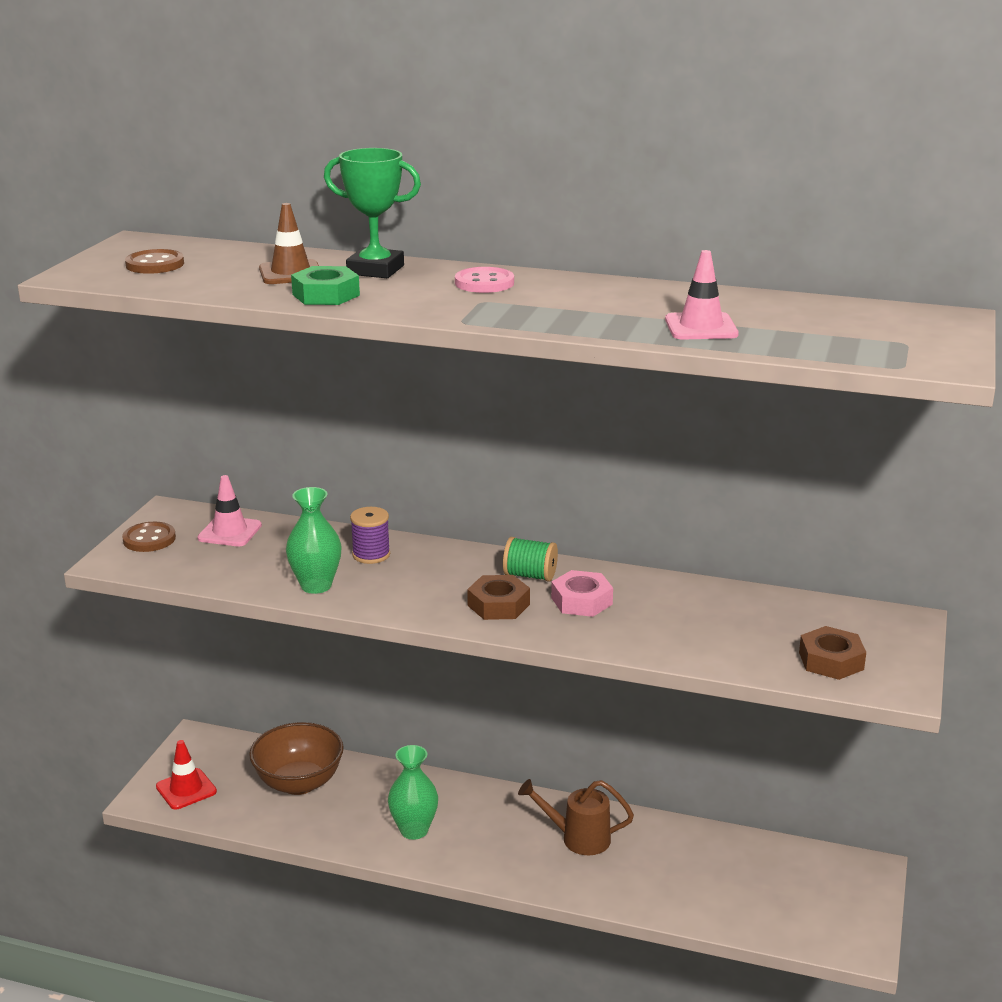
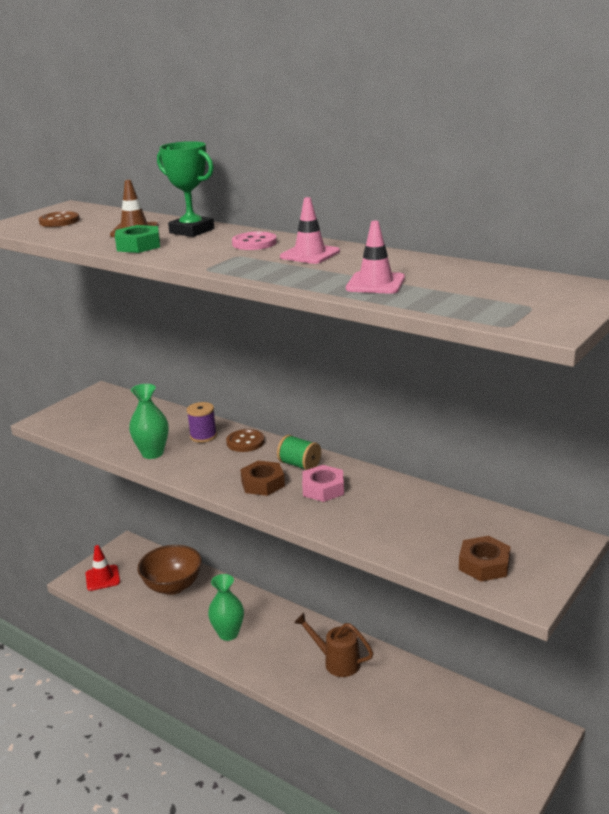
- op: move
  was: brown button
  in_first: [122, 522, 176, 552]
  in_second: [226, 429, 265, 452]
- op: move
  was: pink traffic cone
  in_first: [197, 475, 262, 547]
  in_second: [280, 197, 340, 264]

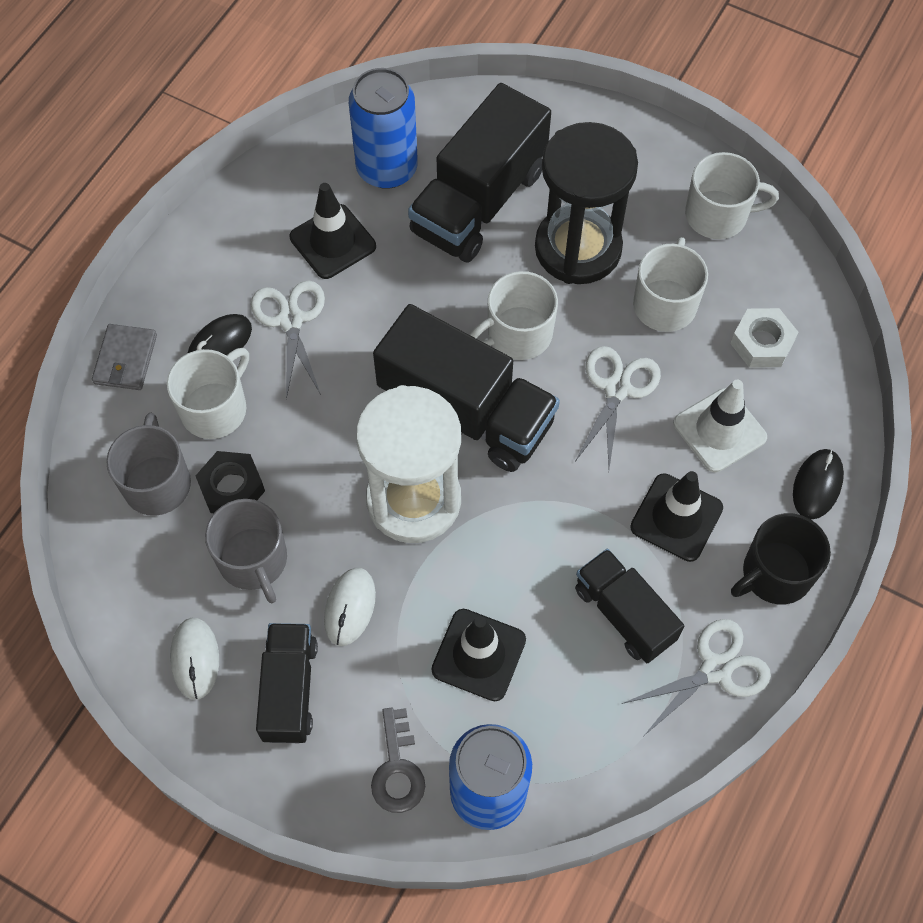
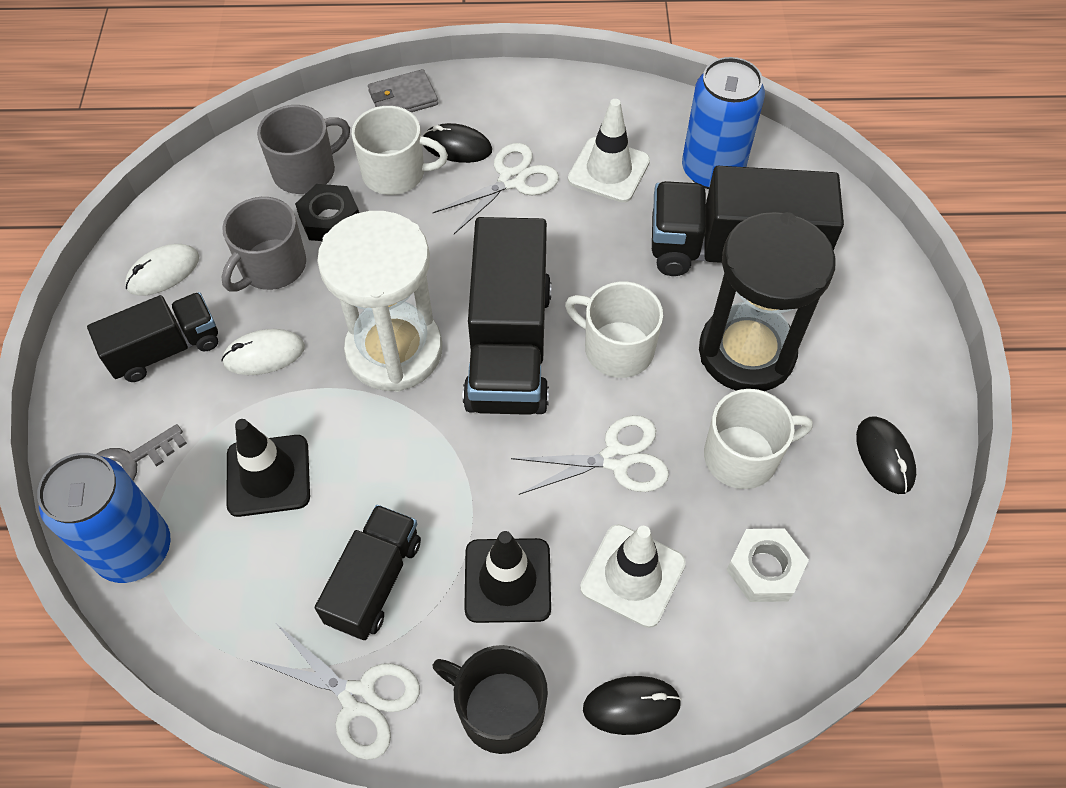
- op: replace
  was: white mug
  now: black mouse
  in_first: [685, 152, 779, 239]
  in_second: [856, 416, 916, 494]
- op: recolor
  was: black traffic cone
  now: white traffic cone
  in_first: [290, 183, 376, 279]
  in_second: [568, 99, 650, 203]

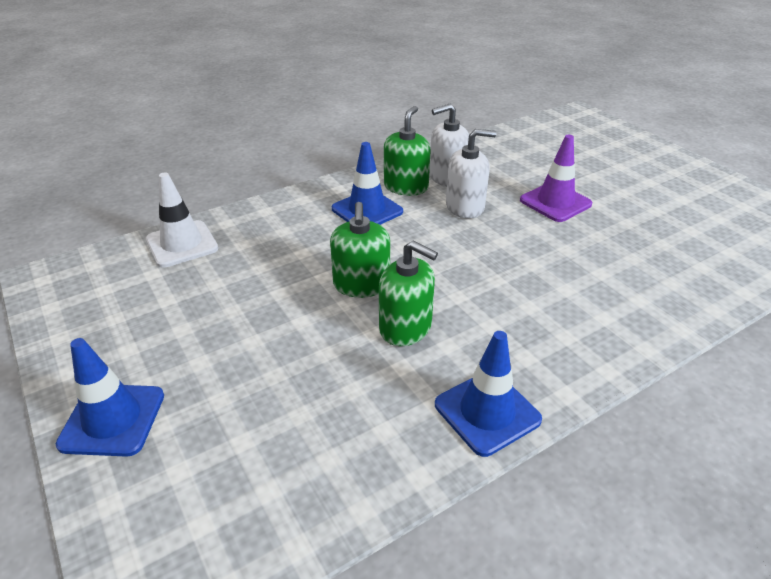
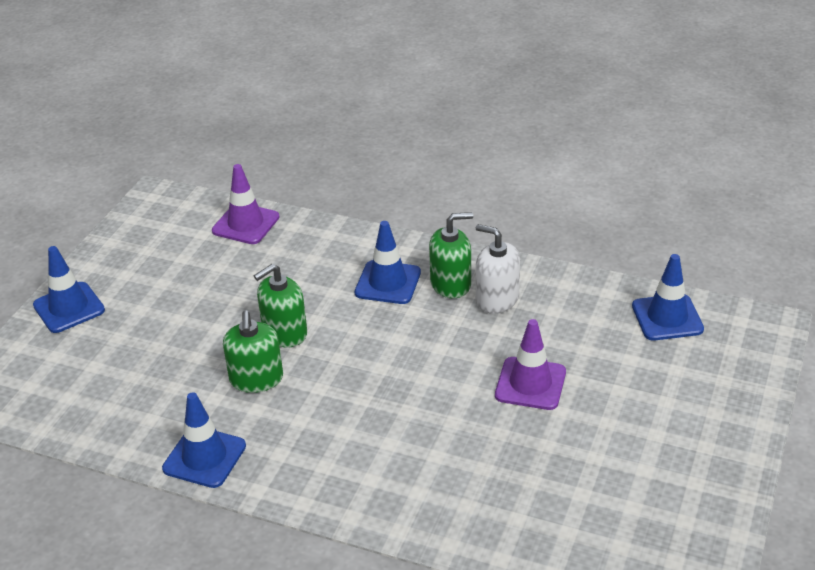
- op: delete
  was: white soap dispenser
  in_first: [446, 129, 497, 219]
- op: insert
  now: blue traffic cone
  in_second: [632, 254, 704, 341]
- op: recolor
  was: white traffic cone
  now: purple traffic cone
  in_first: [146, 172, 218, 268]
  in_second: [212, 164, 280, 244]

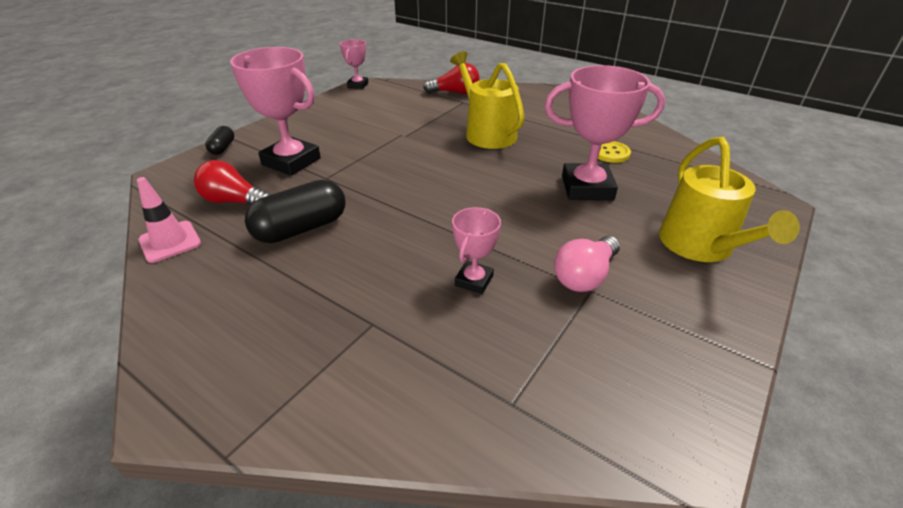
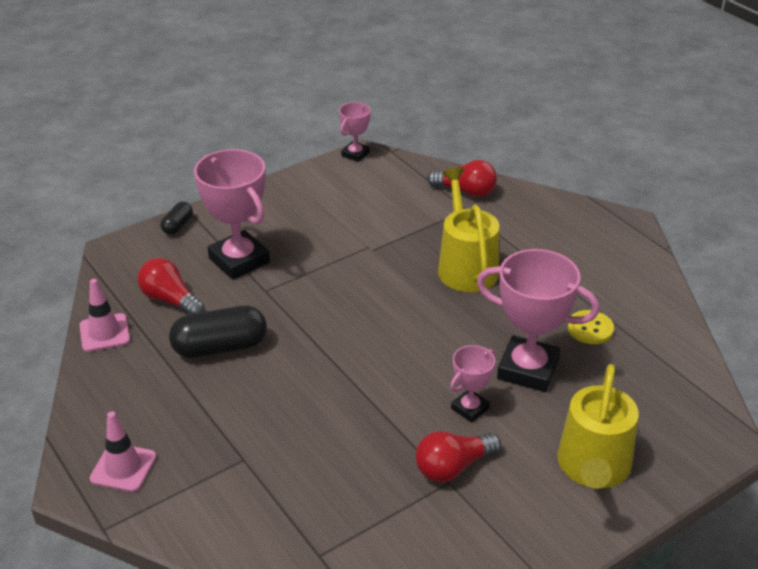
- op: insert
  now: pink traffic cone
  in_second: [90, 411, 156, 492]
- op: move
  was: pink trophy
  in_first: [452, 207, 501, 294]
  in_second: [450, 345, 495, 422]
- op: recolor
  was: pink light bulb
  now: red light bulb
  in_first: [554, 236, 620, 292]
  in_second: [415, 431, 501, 482]

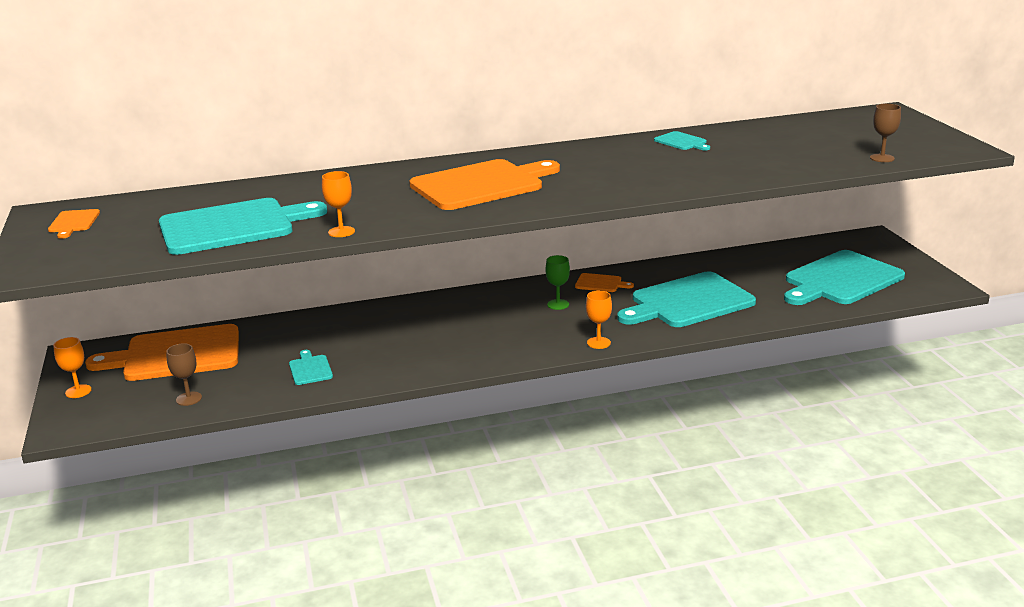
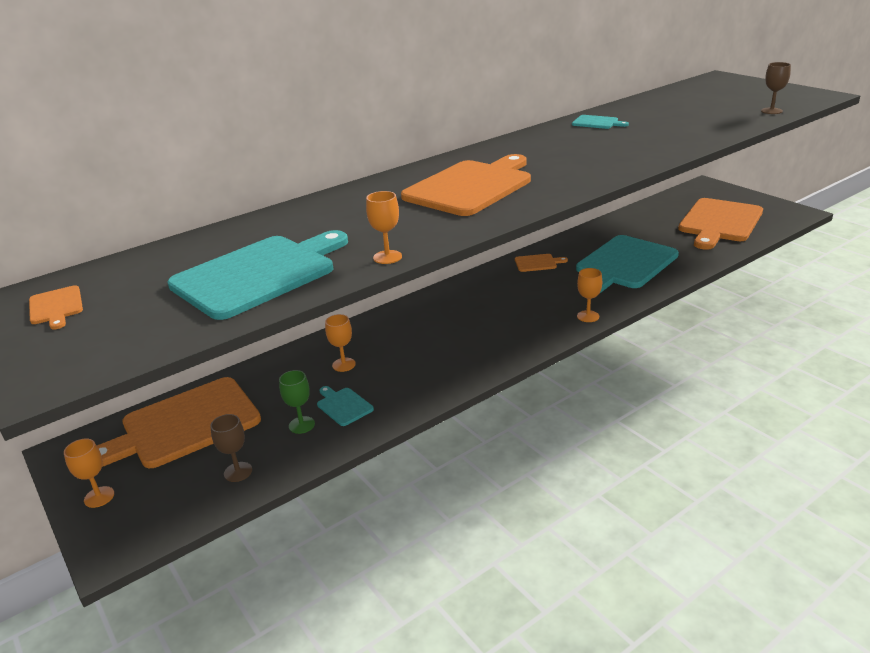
- op: insert
  now: orange goblet
  in_second: [325, 314, 356, 372]
- op: move
  was: green goblet
  in_first: [545, 255, 570, 310]
  in_second: [279, 370, 315, 434]
- op: recolor
  was: turquoise cutting board
  now: orange cutting board
  in_first: [784, 250, 905, 305]
  in_second: [678, 198, 763, 250]

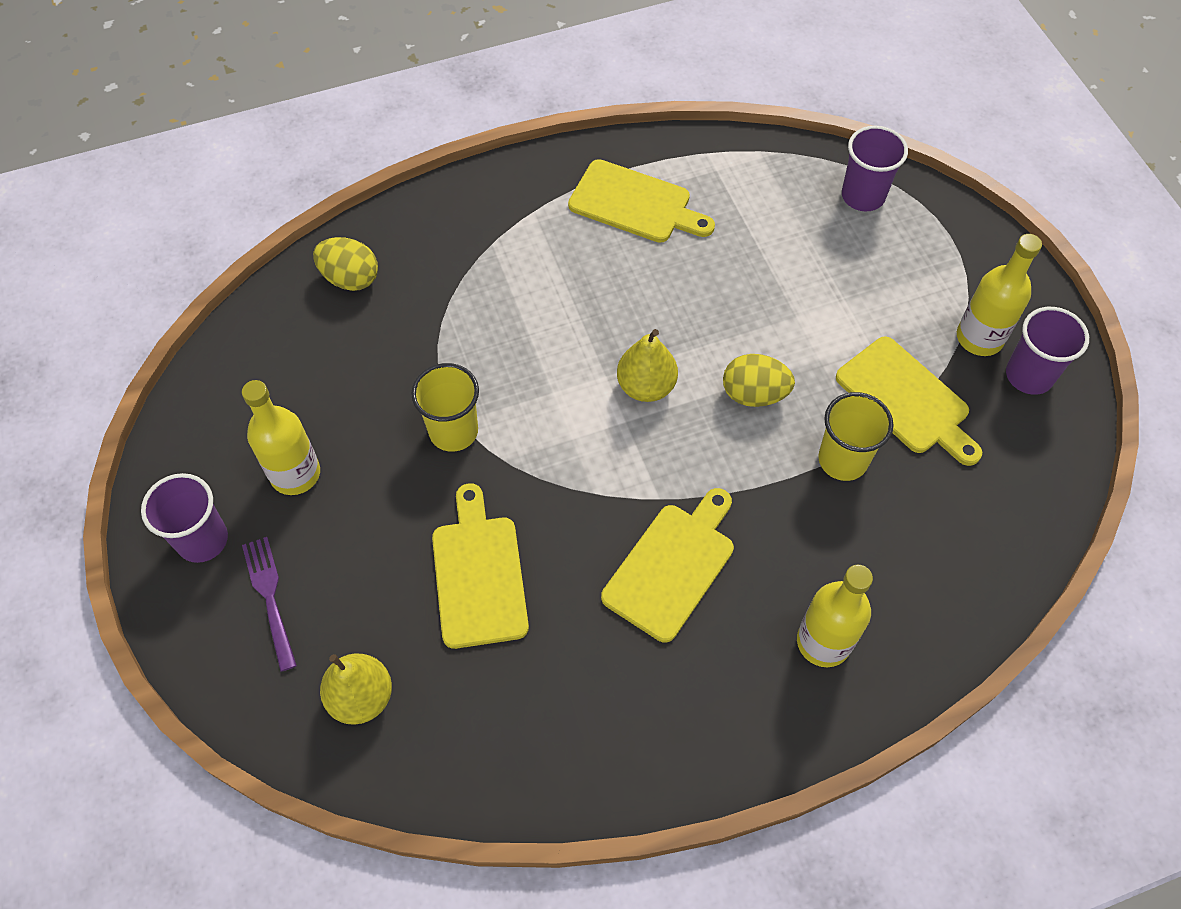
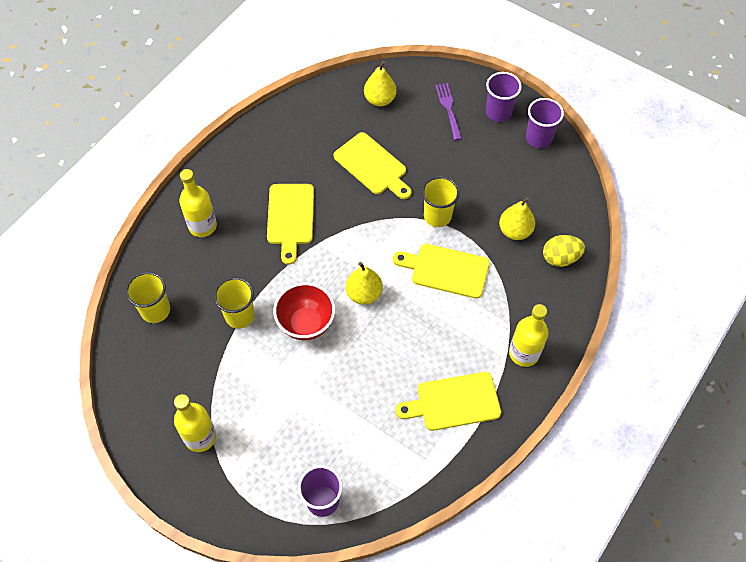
- op: insert
  now: yellow cup
  in_second: [125, 272, 170, 323]
- op: insert
  now: yellow pear
  in_second: [499, 197, 535, 240]
- op: move
  was: yellow bottle
  in_first: [242, 380, 320, 495]
  in_second: [509, 304, 549, 367]
- op: move
  was: yellow cutting board
  in_first: [836, 336, 982, 466]
  in_second: [393, 244, 490, 299]
- op: move
  was: purple cup
  in_first: [1006, 307, 1089, 395]
  in_second: [526, 98, 564, 148]
- op: replace
  was: yellow egg
  now: red bowl
  in_first: [723, 354, 795, 407]
  in_second: [273, 282, 335, 340]
- op: rotate
  was: purple fork
  in_first: [242, 537, 297, 672]
  in_second: [435, 83, 462, 140]
  clockwise: -135

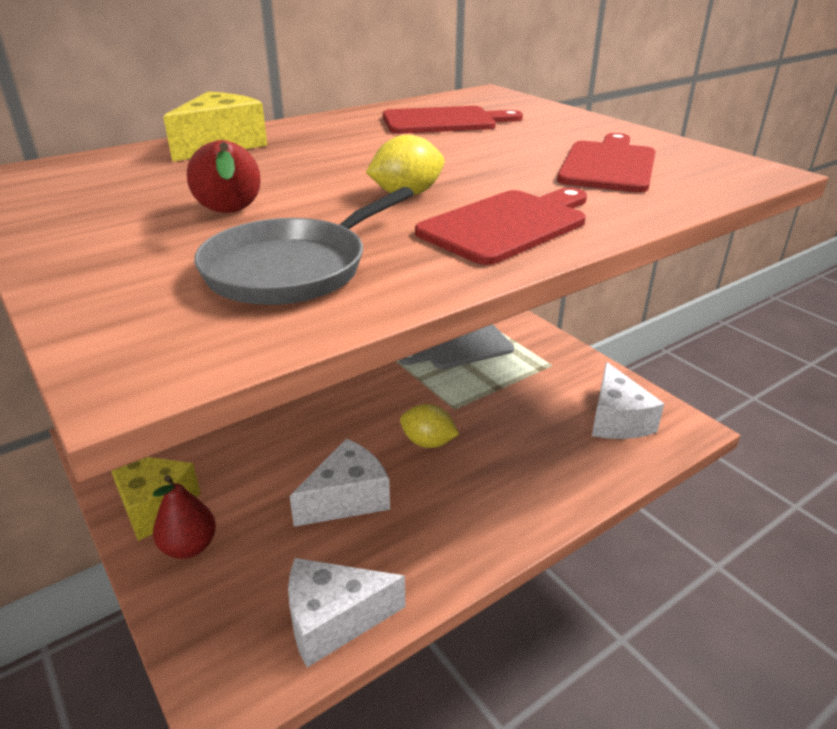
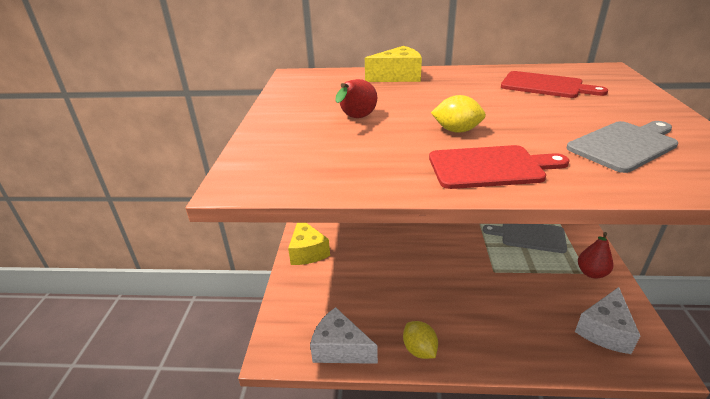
- op: delete
  was: grey pan
  in_first: [194, 187, 414, 305]
- op: delete
  was: white cheese
  in_first: [289, 438, 390, 527]
- op: move
  was: red pear
  in_first: [153, 475, 216, 559]
  in_second: [578, 232, 614, 279]
- op: move
  was: yellow lemon
  in_first: [400, 404, 459, 448]
  in_second: [403, 321, 438, 359]
- op: recolor
  was: red cutting board
  now: grey cutting board
  in_first: [557, 133, 656, 193]
  in_second: [566, 121, 678, 173]

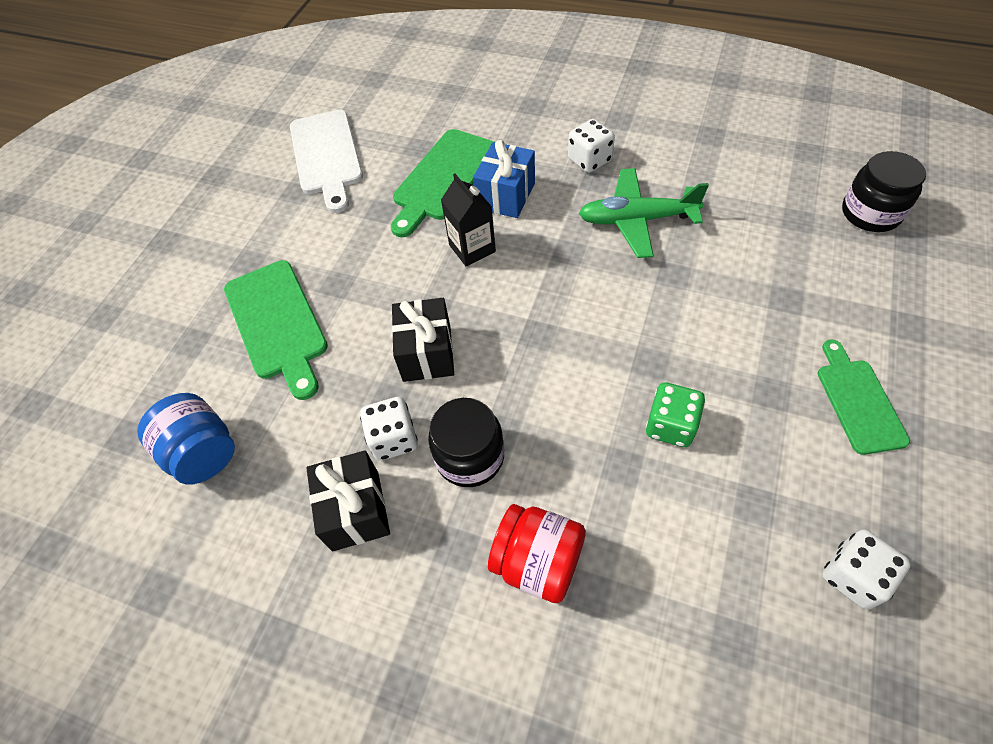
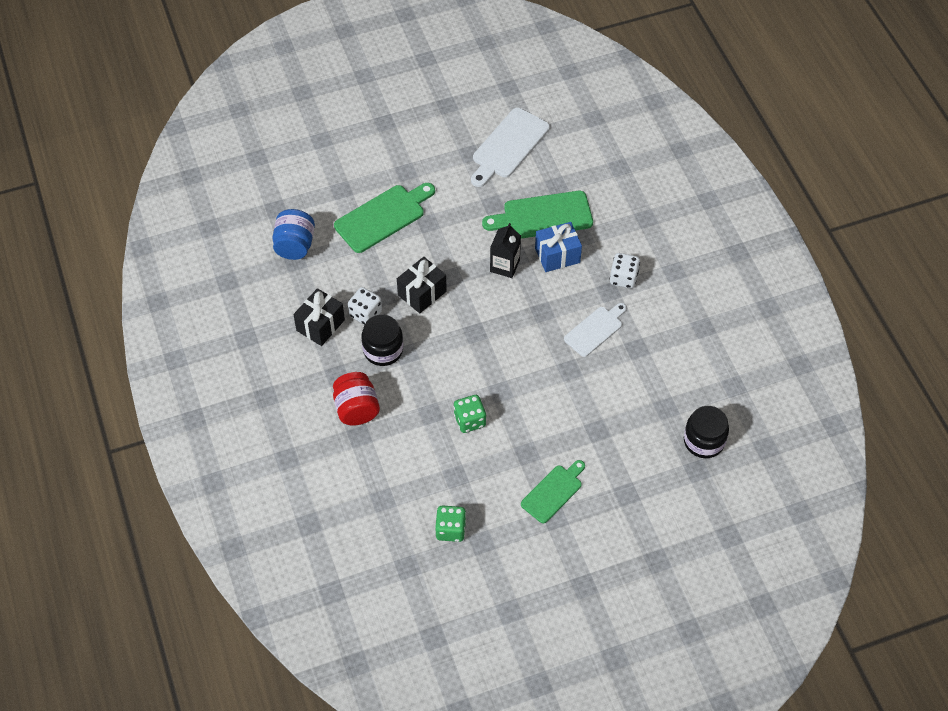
- op: replace
  was: green plane
  now: white cutting board
  in_first: [579, 168, 709, 258]
  in_second: [564, 303, 627, 357]
- op: recolor
  was: white dice
  now: green dice
  in_first: [822, 529, 911, 609]
  in_second: [435, 505, 466, 542]
- op: rotate
  was: green cutting board
  in_first: [224, 260, 328, 400]
  in_second: [334, 183, 435, 253]
  clockwise: -150

